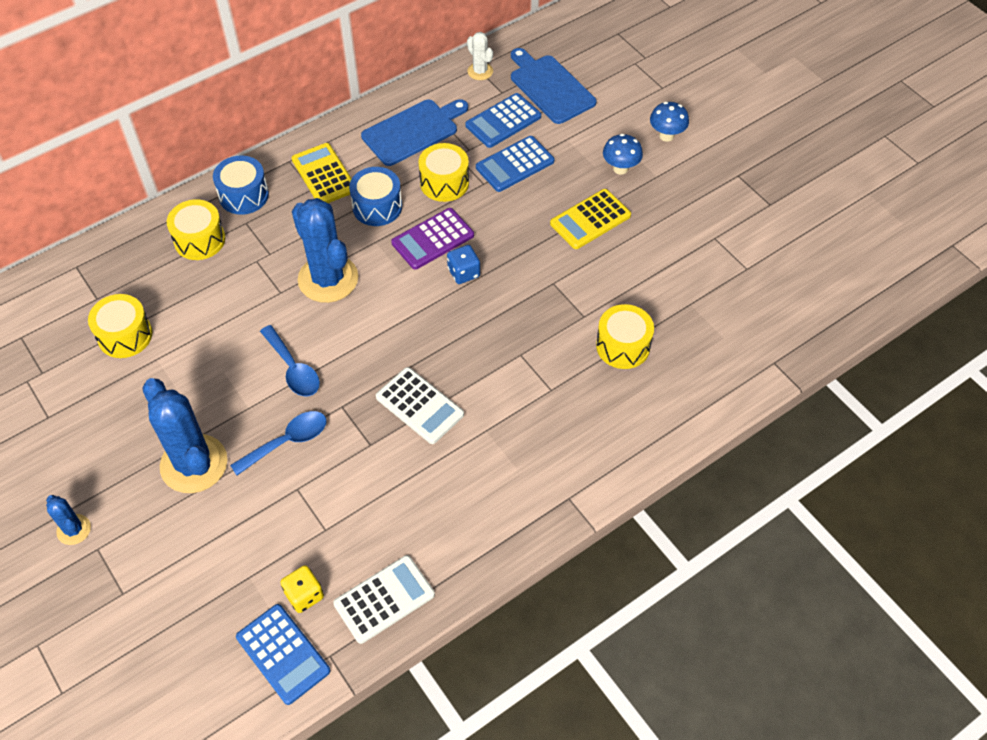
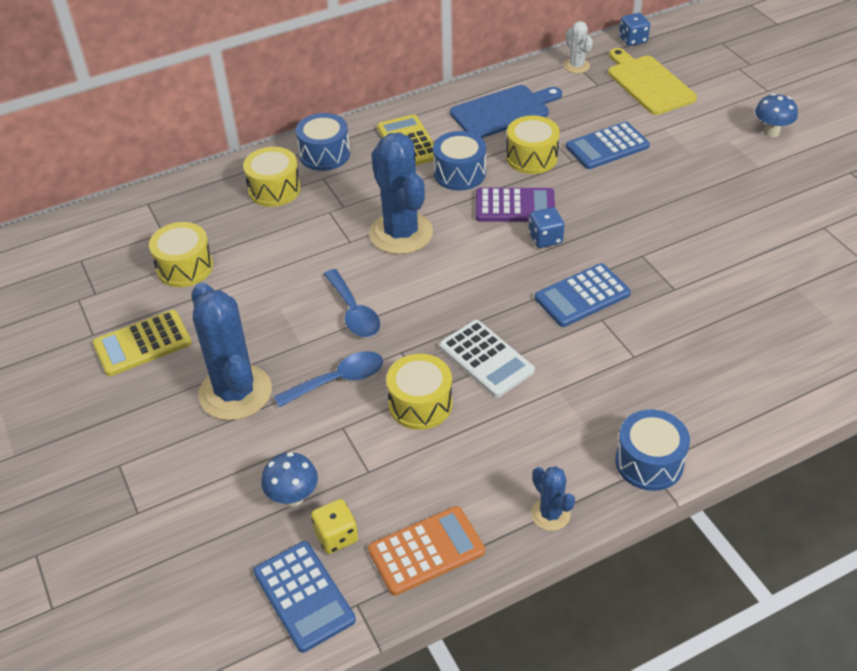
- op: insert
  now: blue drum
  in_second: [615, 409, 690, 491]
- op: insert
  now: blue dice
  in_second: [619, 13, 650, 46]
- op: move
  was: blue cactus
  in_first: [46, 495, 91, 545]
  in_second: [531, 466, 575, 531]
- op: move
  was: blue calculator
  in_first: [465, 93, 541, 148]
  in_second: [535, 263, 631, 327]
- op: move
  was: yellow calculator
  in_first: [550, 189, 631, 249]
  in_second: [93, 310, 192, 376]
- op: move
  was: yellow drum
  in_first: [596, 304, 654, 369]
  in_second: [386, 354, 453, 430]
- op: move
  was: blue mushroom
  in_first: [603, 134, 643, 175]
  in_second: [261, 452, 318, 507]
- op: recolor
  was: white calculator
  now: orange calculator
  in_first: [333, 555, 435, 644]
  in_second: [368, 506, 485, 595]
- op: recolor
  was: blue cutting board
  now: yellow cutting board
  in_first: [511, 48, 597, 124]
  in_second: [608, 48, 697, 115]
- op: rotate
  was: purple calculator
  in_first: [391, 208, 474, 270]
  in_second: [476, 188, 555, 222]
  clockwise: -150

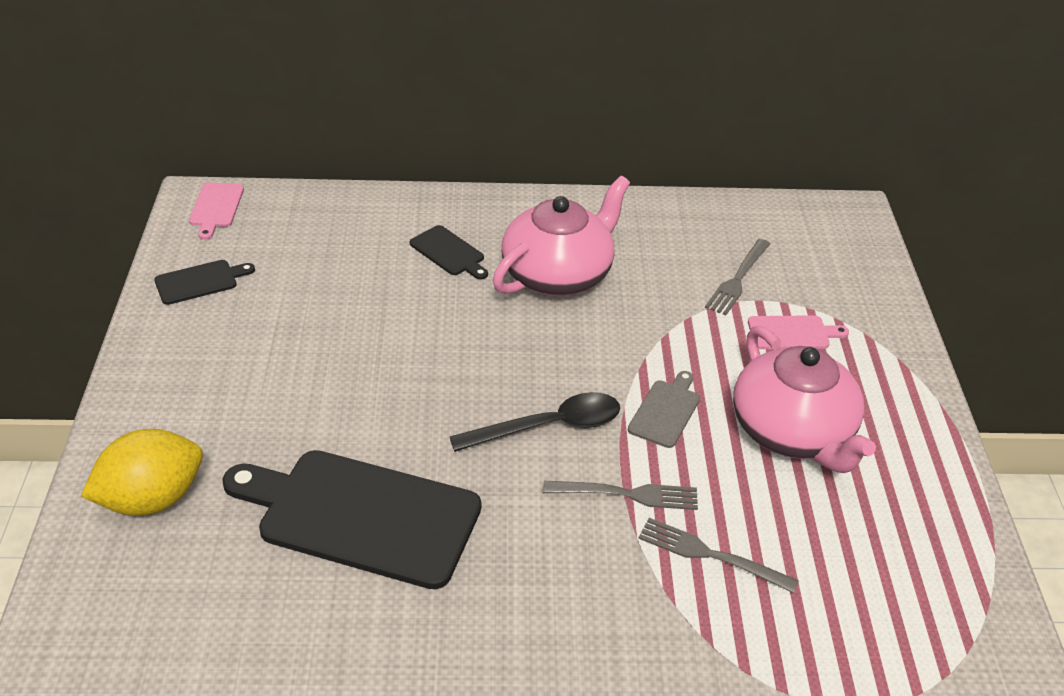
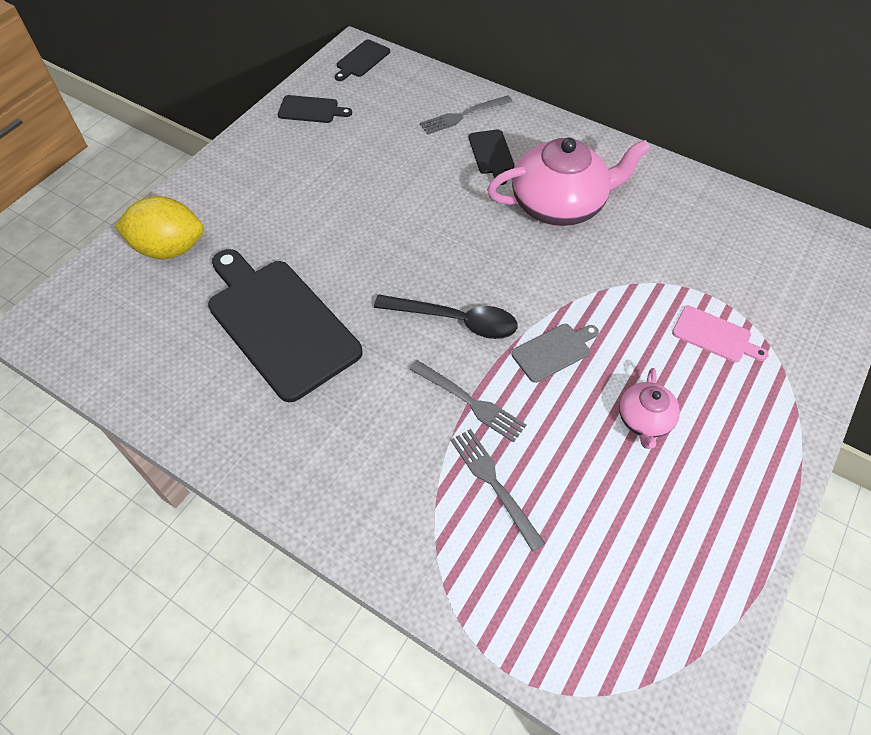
- op: move
  was: grey fork
  in_first: [705, 239, 770, 316]
  in_second: [420, 95, 513, 135]
- op: recolor
  was: pink cutting board
  now: black cutting board
  in_first: [189, 182, 244, 240]
  in_second: [335, 40, 390, 81]
- op: resize
  was: pink teapot
  in_first: [733, 326, 876, 473]
  in_second: [619, 368, 680, 449]
  ratio: 0.5

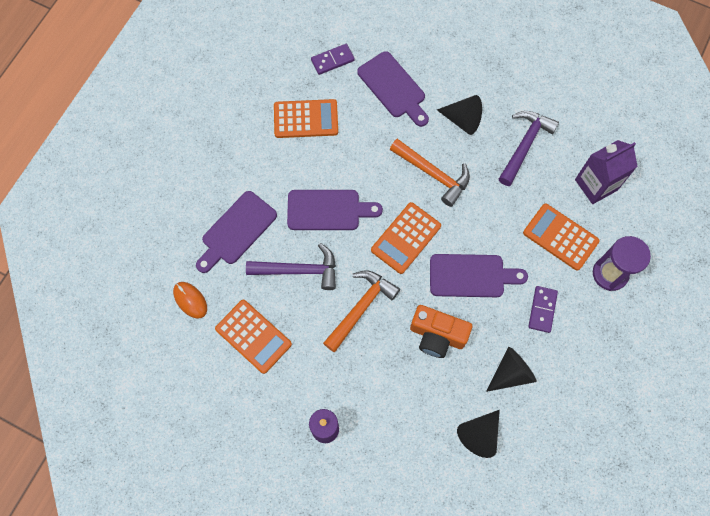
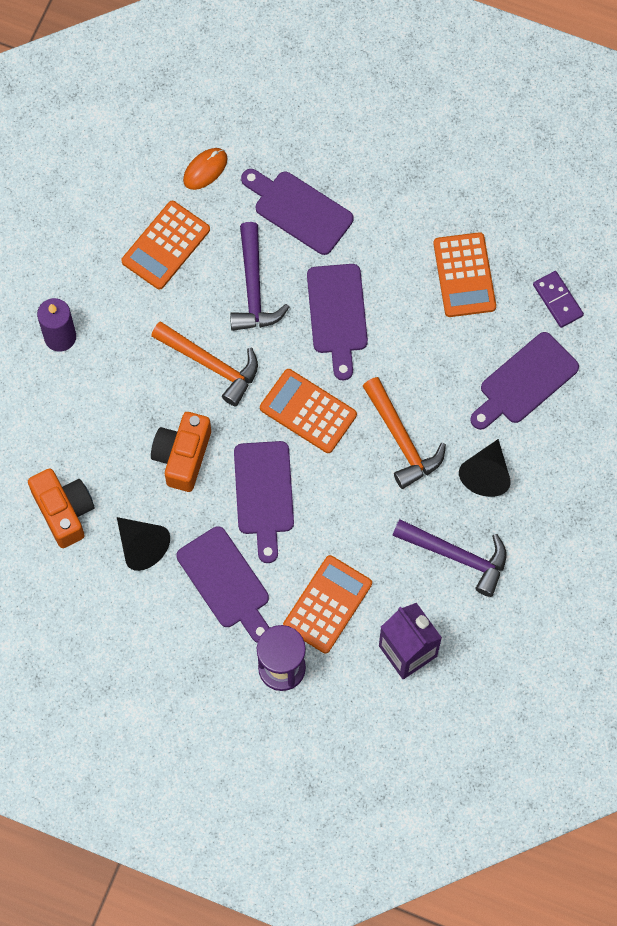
- op: replace
  was: black cone
  now: orange camera
  in_first: [457, 410, 500, 458]
  in_second: [28, 468, 94, 548]
- op: replace
  was: purple domino
  now: purple cutting board
  in_first: [528, 286, 558, 333]
  in_second: [177, 526, 270, 643]
- op: rotate
  was: orange hammer
  in_first: [390, 139, 470, 207]
  in_second: [363, 377, 446, 489]
  clockwise: -60

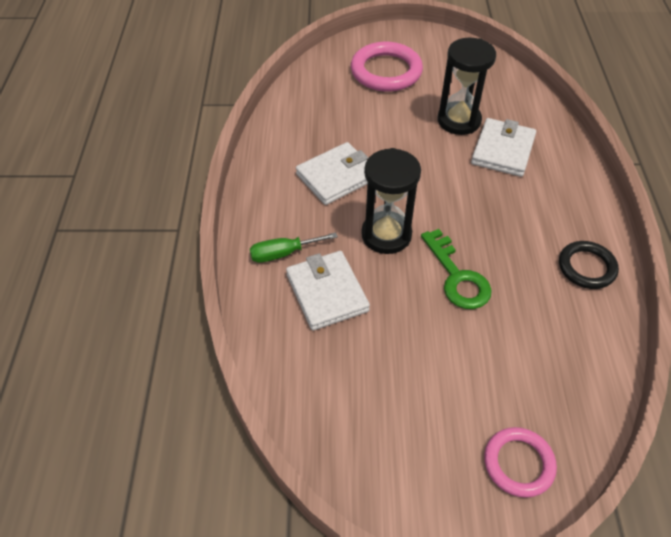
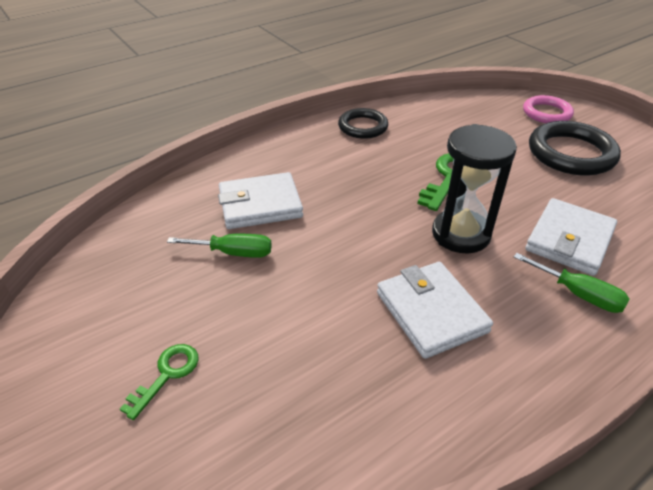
- op: insert
  now: black ring
  in_second: [529, 121, 621, 176]
- op: replace
  was: pink ring
  now: green key
  in_first: [351, 42, 423, 92]
  in_second: [120, 344, 199, 420]
- op: replace
  was: black hourglass
  now: green screwdriver
  in_first: [438, 38, 496, 135]
  in_second: [167, 234, 272, 258]
- op: rotate
  was: white wallet
  in_first: [296, 142, 368, 205]
  in_second: [377, 262, 493, 359]
  clockwise: 45

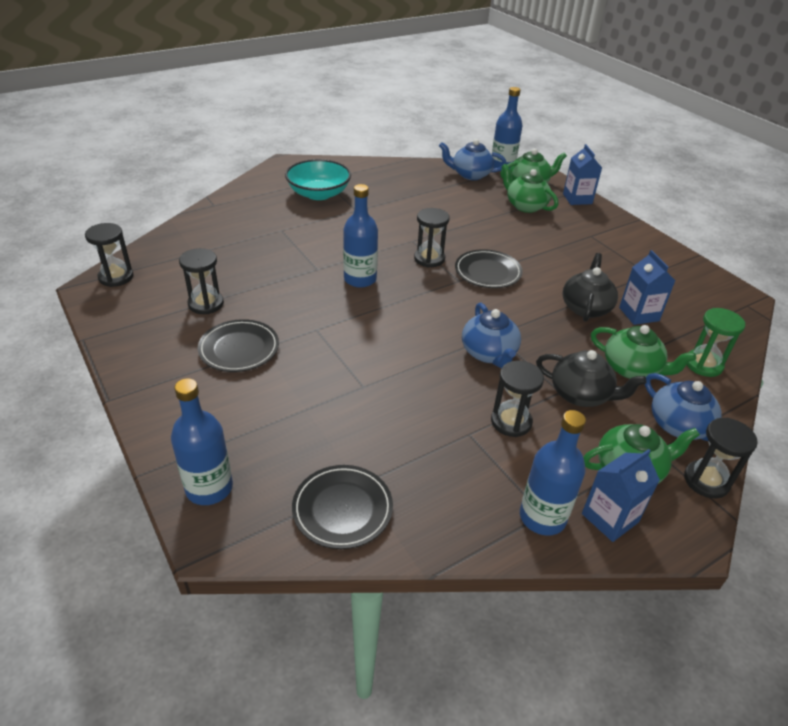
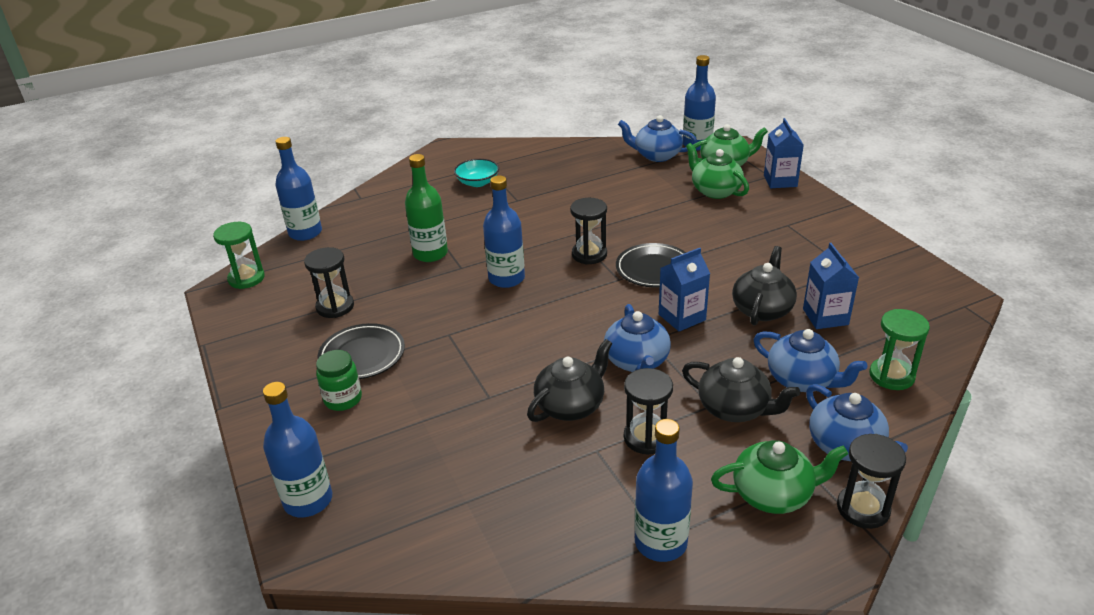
- op: delete
  was: black plate
  in_first: [292, 465, 393, 549]
- op: insert
  now: blue bottle
  in_second: [275, 137, 322, 241]
- op: insert
  now: green jar
  in_second: [316, 350, 362, 411]
- op: insert
  now: green bottle
  in_second: [405, 154, 448, 262]
- op: insert
  now: black teapot
  in_second: [527, 339, 613, 422]
- op: move
  was: blue carton
  in_first: [582, 449, 660, 542]
  in_second: [659, 248, 710, 332]
- op: recolor
  was: black hourglass
  now: green hourglass
  in_first: [85, 223, 133, 287]
  in_second: [213, 222, 265, 289]
- op: recolor
  was: green teapot
  now: blue teapot
  in_first: [591, 325, 696, 379]
  in_second: [753, 329, 867, 392]
- op: resize
  was: turquoise bowl
  in_first: [285, 159, 351, 200]
  in_second: [454, 159, 499, 187]
  ratio: 0.62

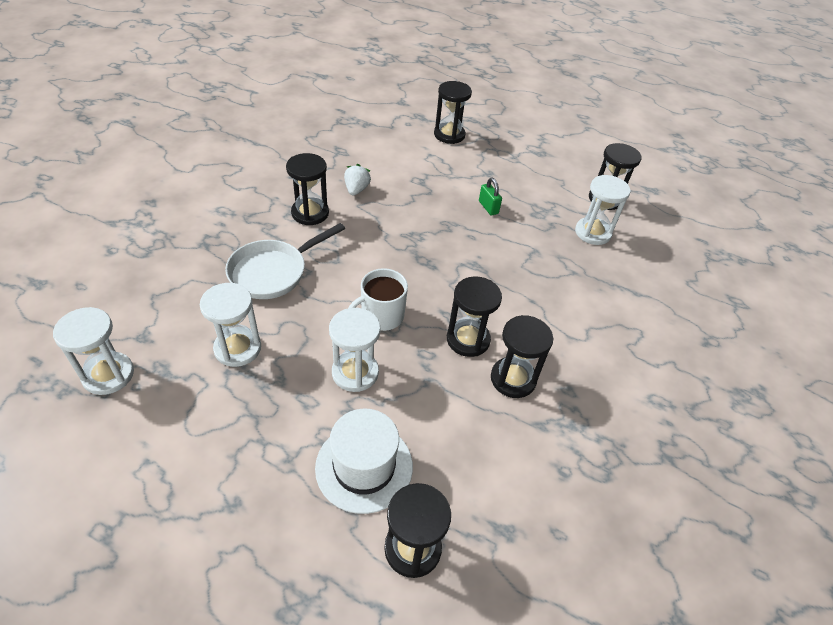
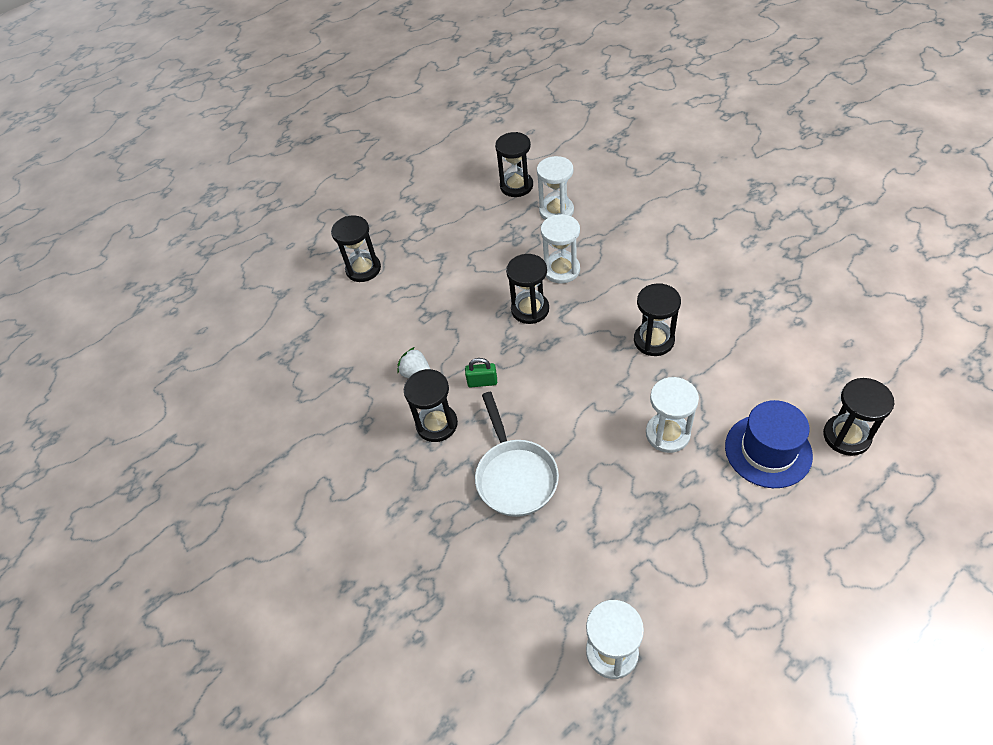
- op: delete
  was: white mug
  in_first: [348, 268, 408, 331]
- op: move
  was: white hourglass
  in_first: [200, 283, 261, 367]
  in_second: [541, 214, 580, 283]
- op: move
  was: green padlock
  in_first: [479, 178, 502, 215]
  in_second: [465, 358, 497, 388]
- op: move
  was: black hourglass
  in_first: [491, 315, 553, 398]
  in_second: [506, 254, 549, 324]
- op: recolor
  was: white hat
  now: blue hat
  in_first: [315, 409, 413, 514]
  in_second: [725, 400, 813, 488]

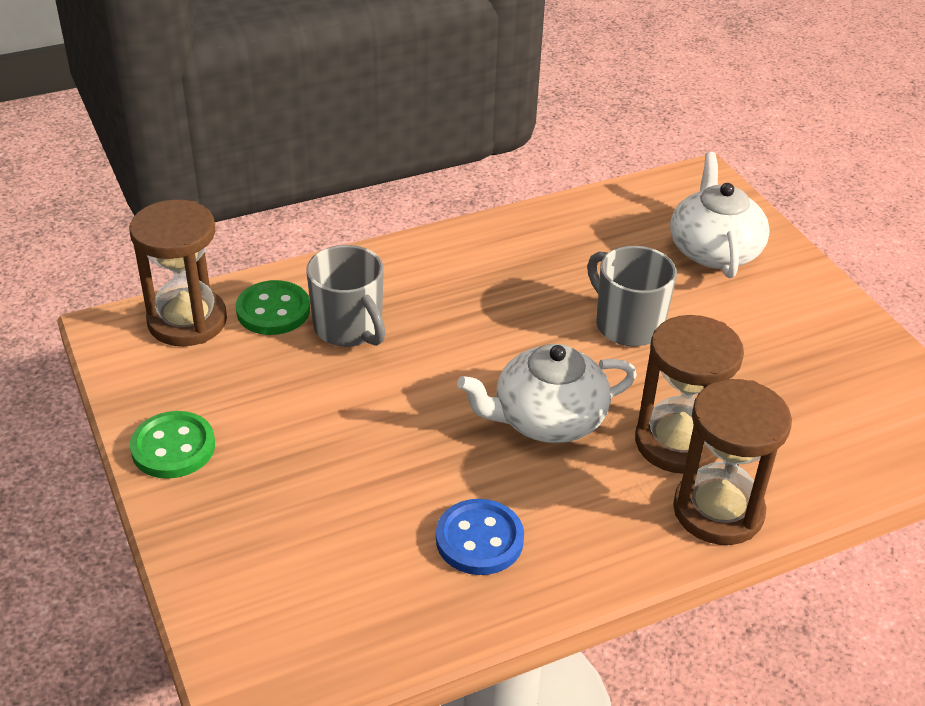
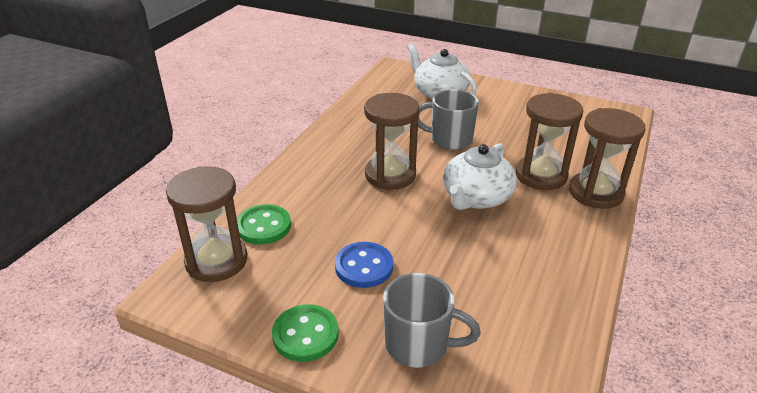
- op: insert
  now: brown hourglass
  in_second: [364, 93, 419, 190]
- op: move
  was: grey mug
  in_first: [306, 245, 386, 347]
  in_second: [383, 273, 481, 368]
- op: move
  was: blue button
  in_first: [436, 499, 524, 575]
  in_second: [335, 242, 393, 288]

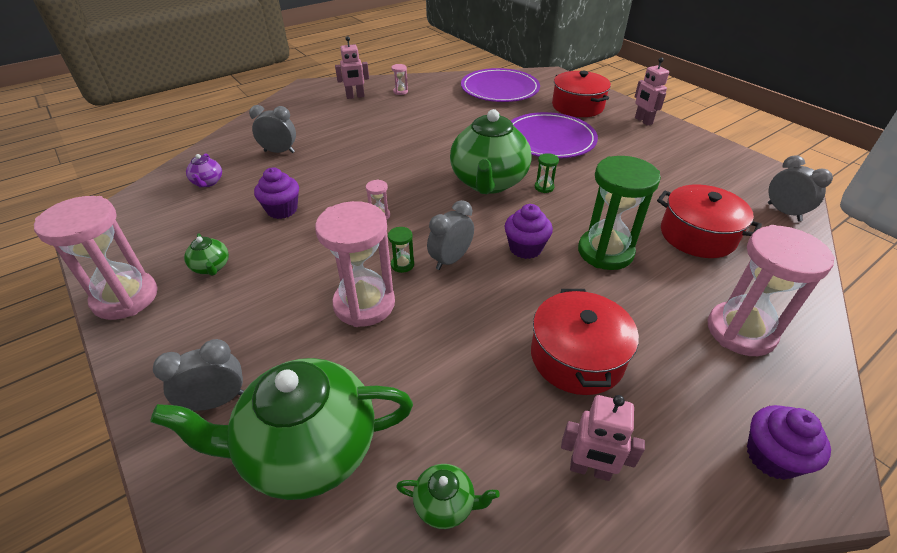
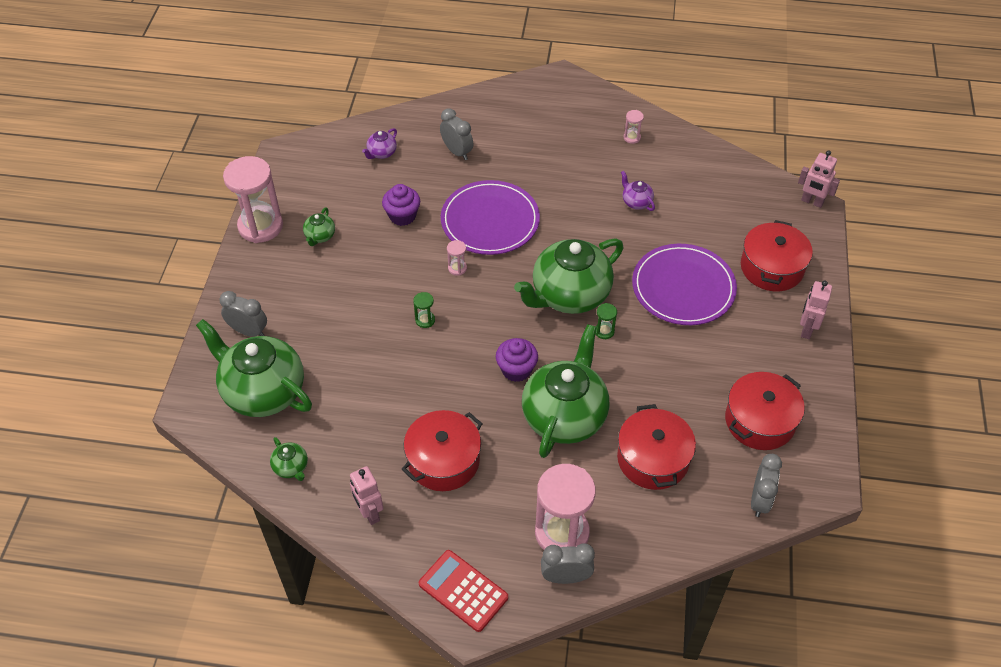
- op: delete
  was: pink hourglass
  in_first: [315, 201, 395, 327]
- op: insert
  now: purple teapot
  in_second: [621, 171, 655, 211]
- op: insert
  now: red pot
  in_second: [725, 372, 805, 450]
- op: move
  was: pink robot
  in_first: [335, 36, 369, 99]
  in_second: [798, 150, 840, 208]
- op: move
  was: grey clock
  in_first: [427, 200, 474, 270]
  in_second: [541, 543, 595, 584]
- op: move
  was: purple plate
  in_first: [461, 68, 540, 102]
  in_second: [441, 180, 540, 255]
- op: replace
  was: green hourglass
  now: green teapot
  in_first: [578, 156, 661, 270]
  in_second: [522, 324, 609, 458]
- op: replace
  was: purple cupcake
  now: red calculator
  in_first: [747, 405, 831, 480]
  in_second: [419, 550, 508, 632]

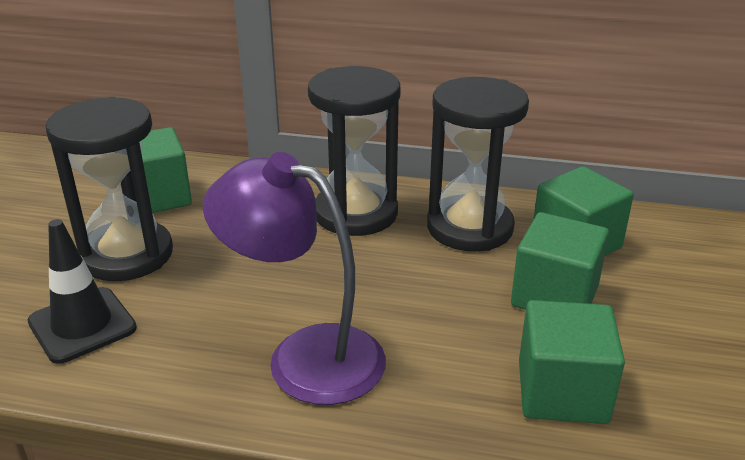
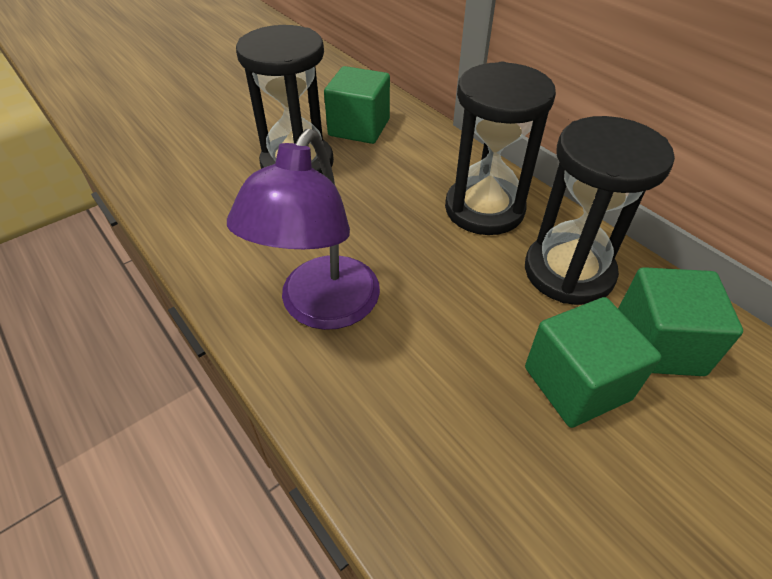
- op: delete
  was: black traffic cone
  in_first: [27, 219, 137, 364]
- op: delete
  was: green cube
  in_first: [519, 300, 625, 424]
- op: rotate
  was: purple lamp
  in_first: [203, 152, 386, 405]
  in_second: [227, 129, 380, 330]
  clockwise: -135

